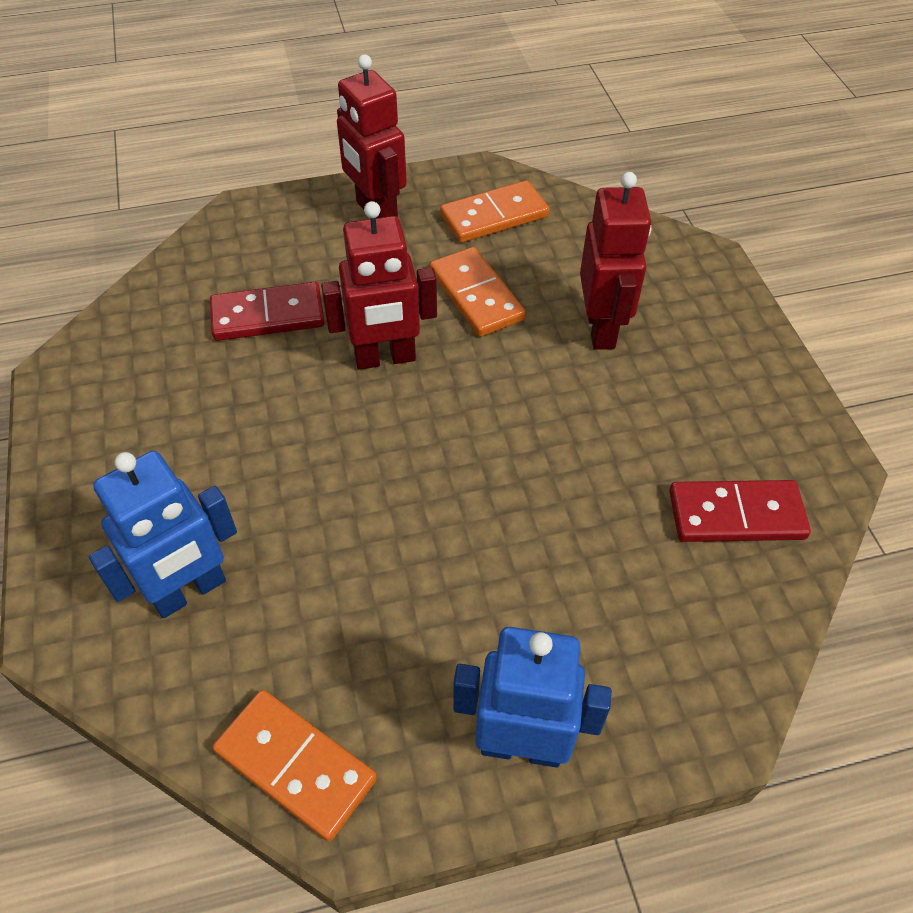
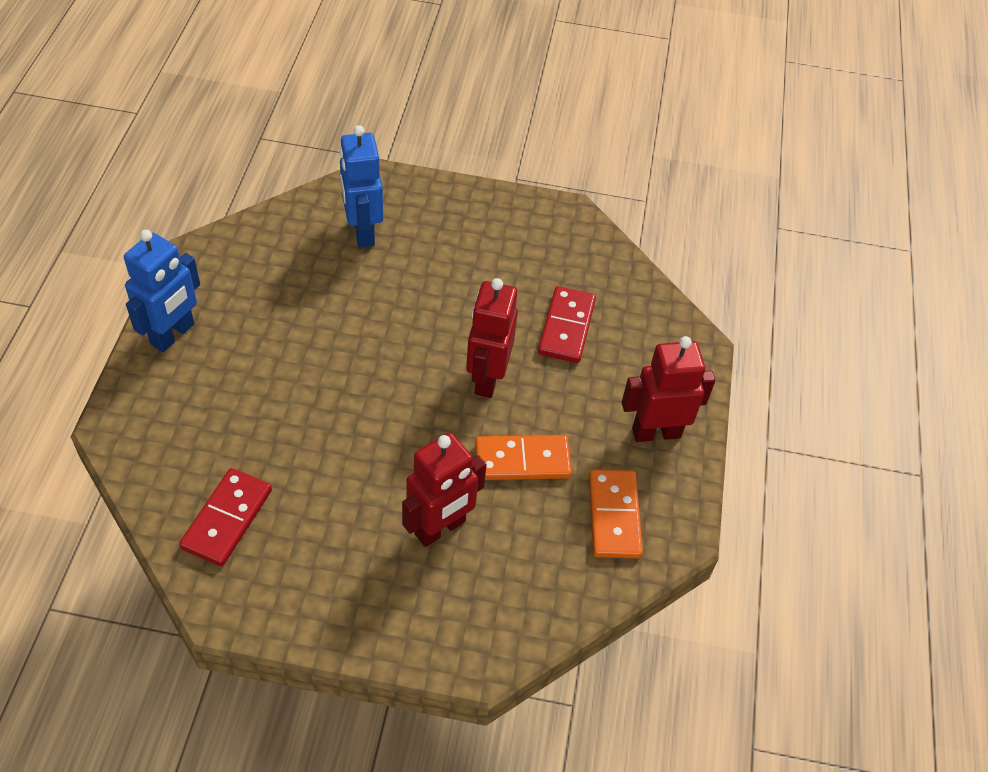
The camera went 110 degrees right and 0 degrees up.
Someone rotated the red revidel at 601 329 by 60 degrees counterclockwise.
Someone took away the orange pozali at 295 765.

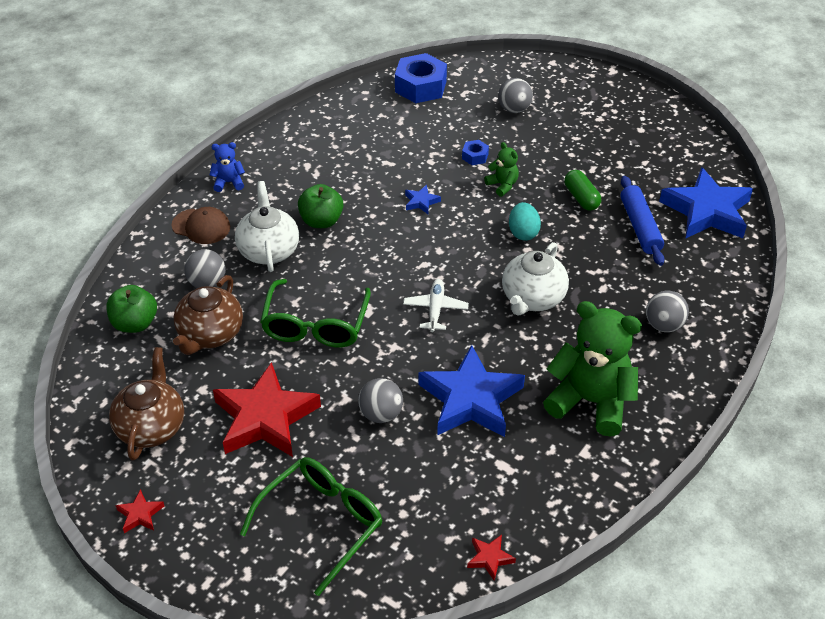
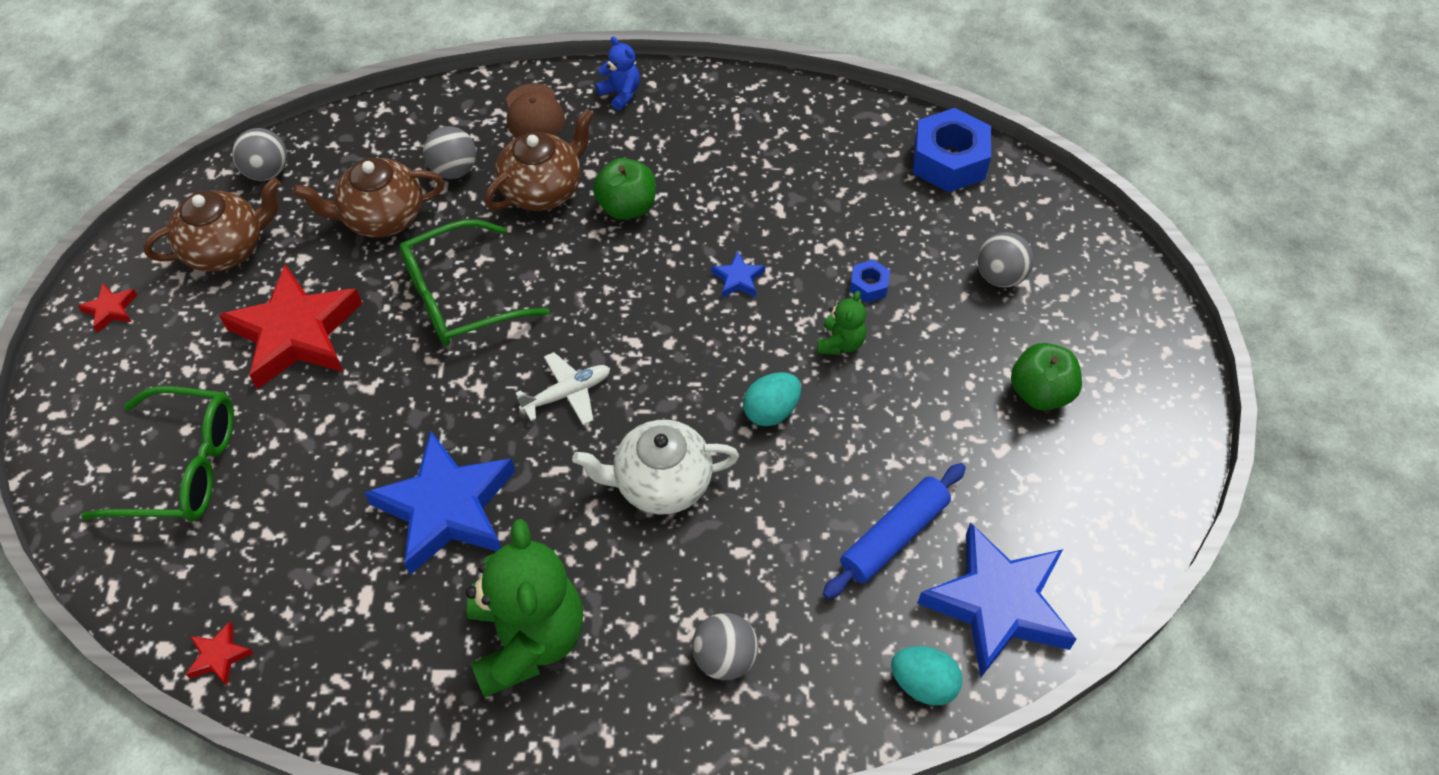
The camera went 55 degrees right and 10 degrees up.
Someone carried the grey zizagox from 381 414 to 267 172.
Someone repainted the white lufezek at 269 250, which became the brown lufezek at 543 190.
Someone put down the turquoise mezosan at 923 684.
Someone carried the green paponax from 135 323 to 1040 392.
Someone took away the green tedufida at 581 198.

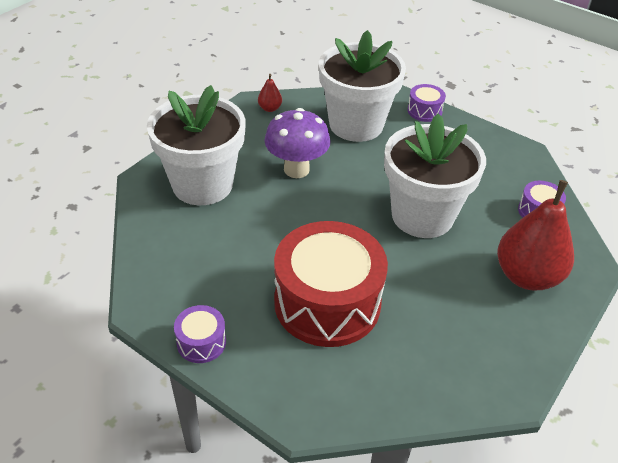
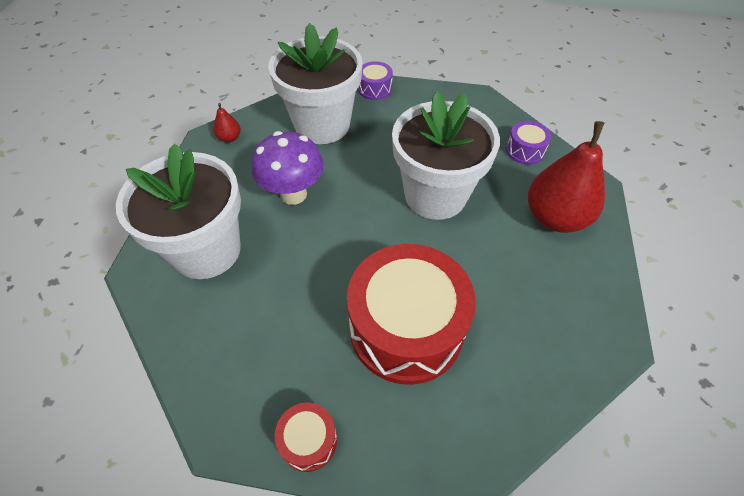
The camera went 25 degrees left and 10 degrees up.
Someone repainted the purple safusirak at 201 342, which became the red safusirak at 308 441.

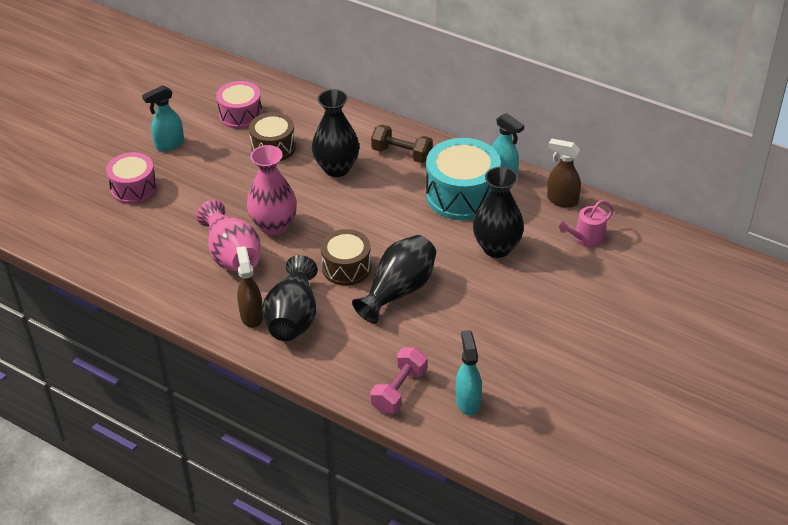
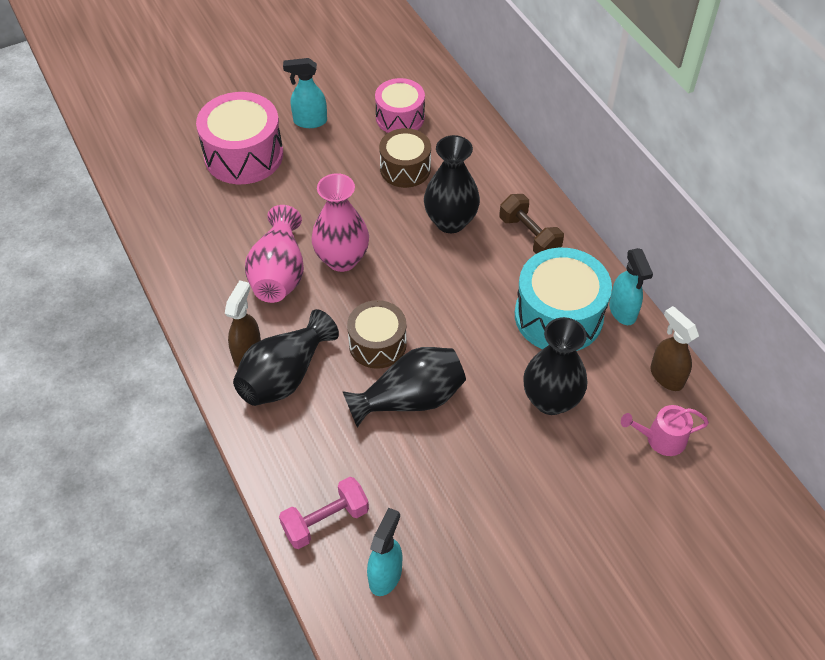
The camera went 30 degrees right and 10 degrees up.
Someone scaled the pink safusirak at 134 188 by 1.57.

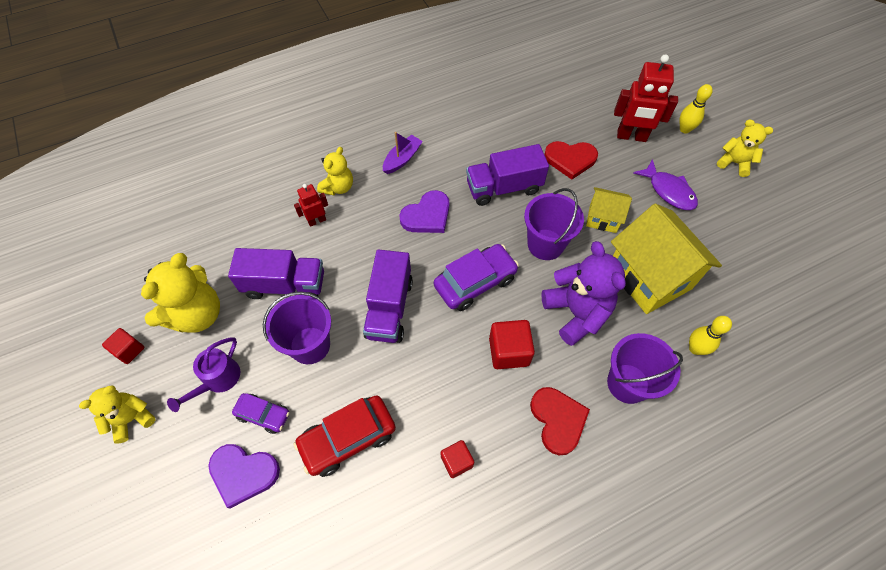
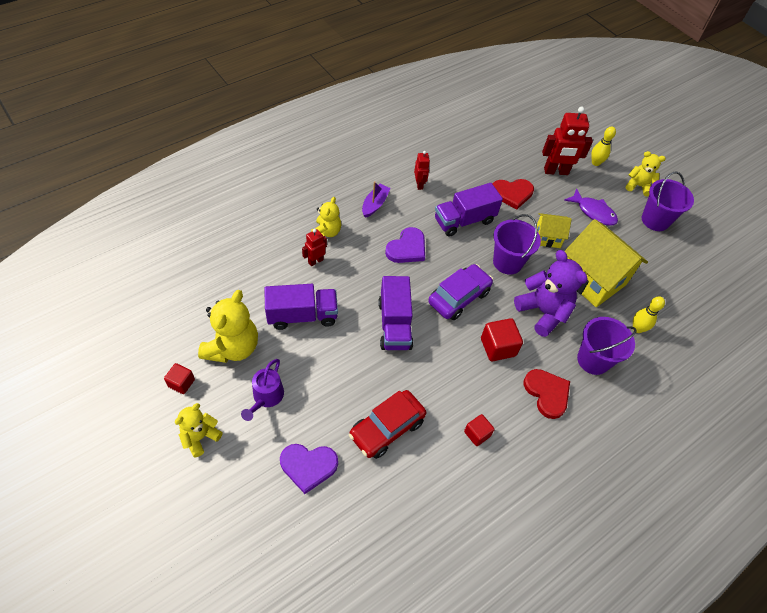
The camera went 15 degrees left and 5 degrees down.
Someone put down the red revidel at 419 184.
Someone carried the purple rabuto from 310 345 to 655 220.
Someone took away the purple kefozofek at 263 415.

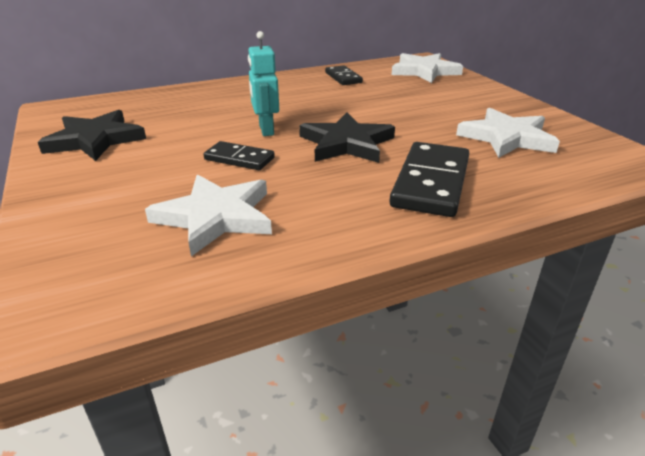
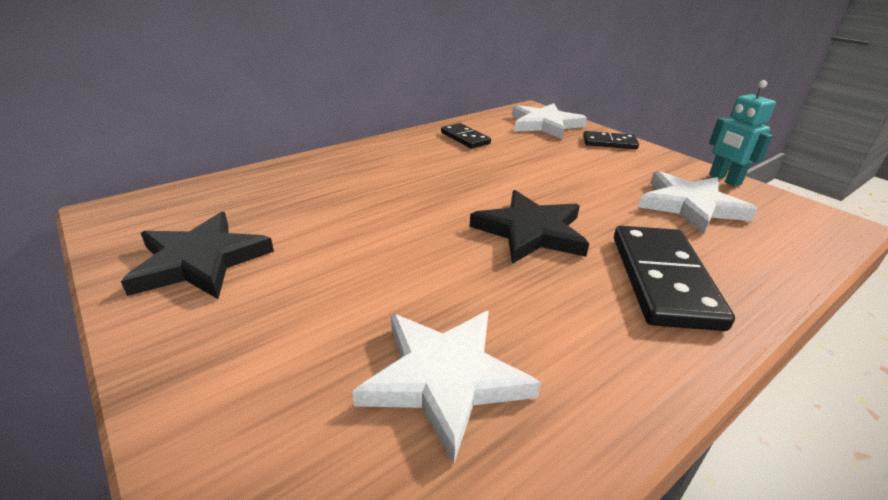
The camera went 15 degrees left and 0 degrees up.
Someone carried the black pozali from 239 159 to 609 143.
Someone carried the turquoise revidel from 266 130 to 724 179.

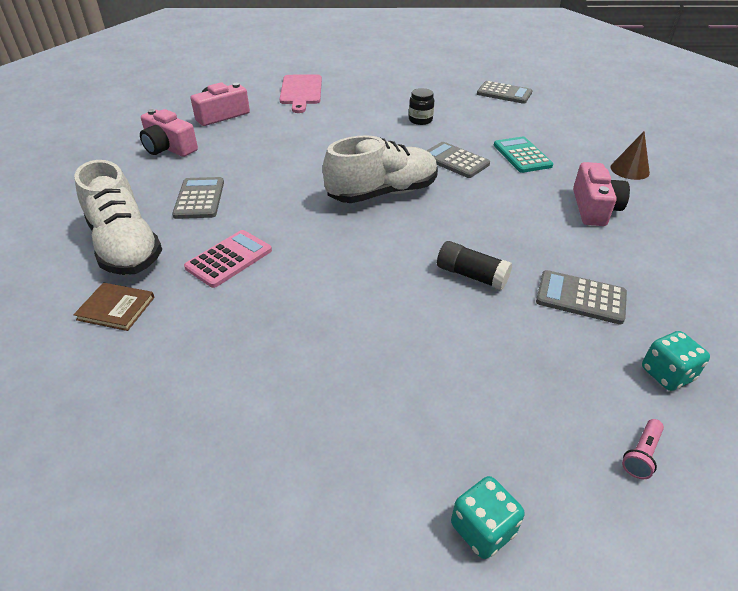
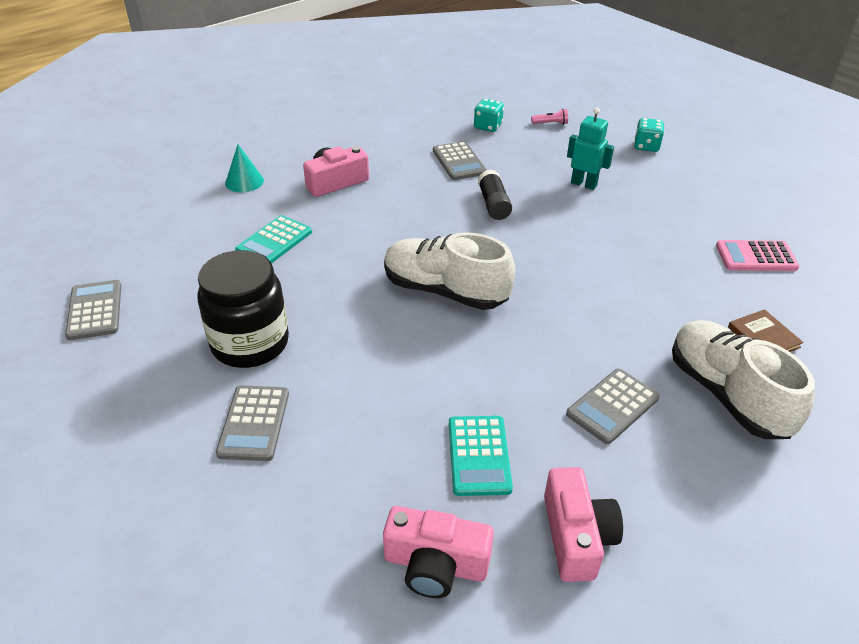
The camera went 130 degrees left and 0 degrees up.
Someone scaled the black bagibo at 420 120 by 2.13.
Someone carried the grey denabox from 455 161 to 254 423.
Someone repainted the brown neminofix at 629 170, which became the turquoise neminofix at 244 181.
Someone put down the turquoise denabox at 479 455.
Someone put down the turquoise revidel at 584 184.
Someone rotated the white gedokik at 125 247 by 45 degrees counterclockwise.
Someone carried the pink denabox from 229 259 to 756 257.
Someone took away the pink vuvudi at 301 91.

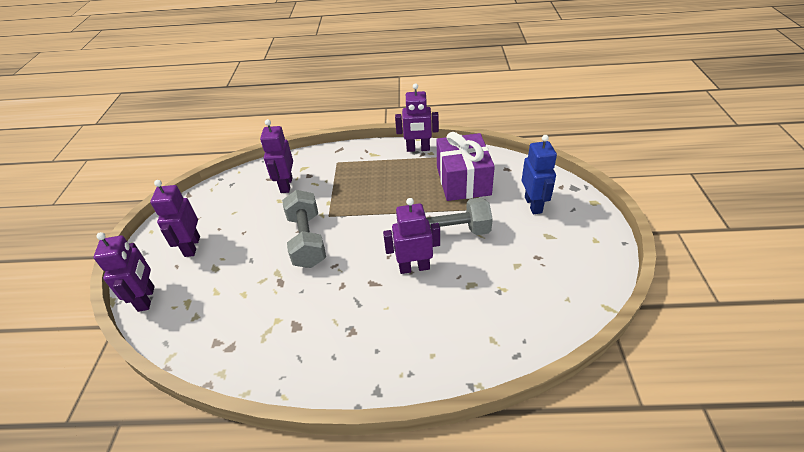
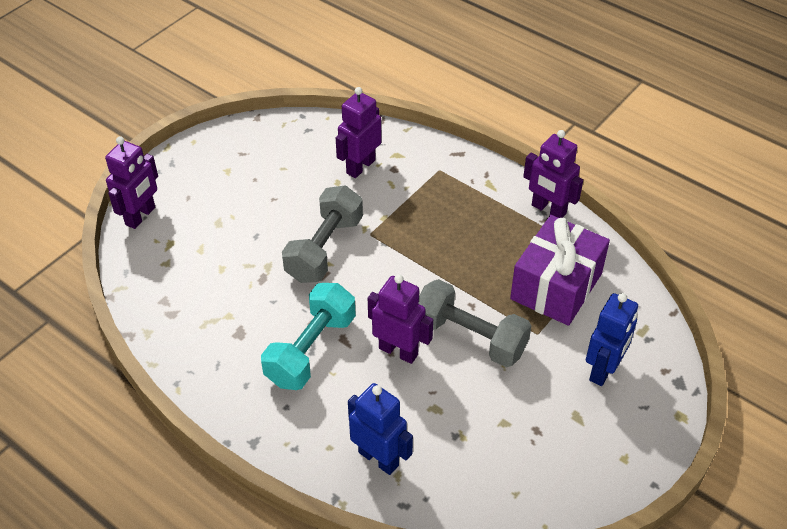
The camera went 35 degrees right and 5 degrees up.
Someone put down the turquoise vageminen at 311 350.
Someone put down the blue revidel at 379 458.
Someone took away the purple revidel at 192 246.

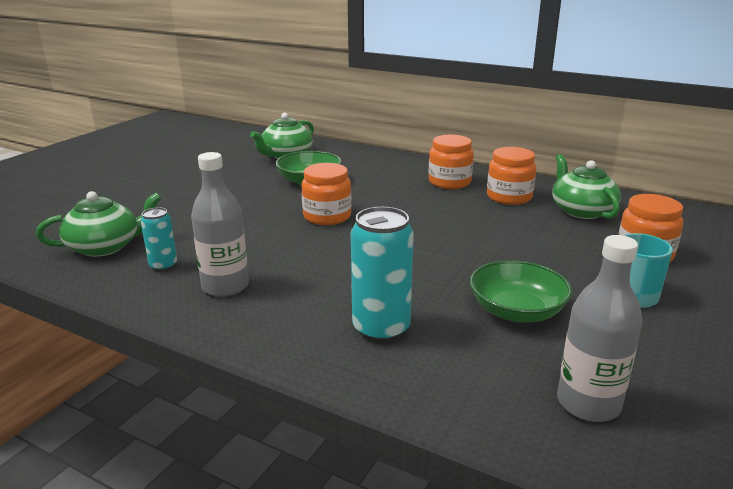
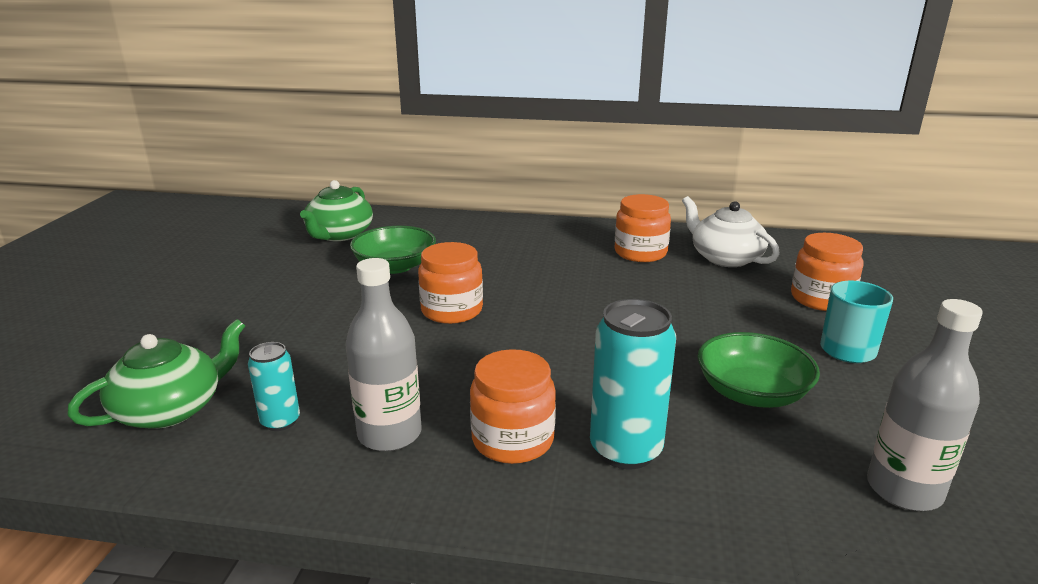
The camera went 20 degrees left and 0 degrees up.
Someone carried the orange bagibo from 449 182 to 512 440.
Someone repainted the green lufezek at 581 210, which became the white lufezek at 725 258.

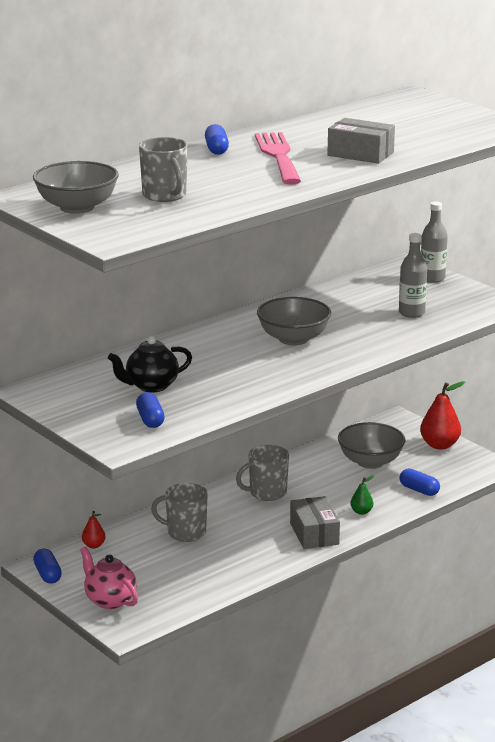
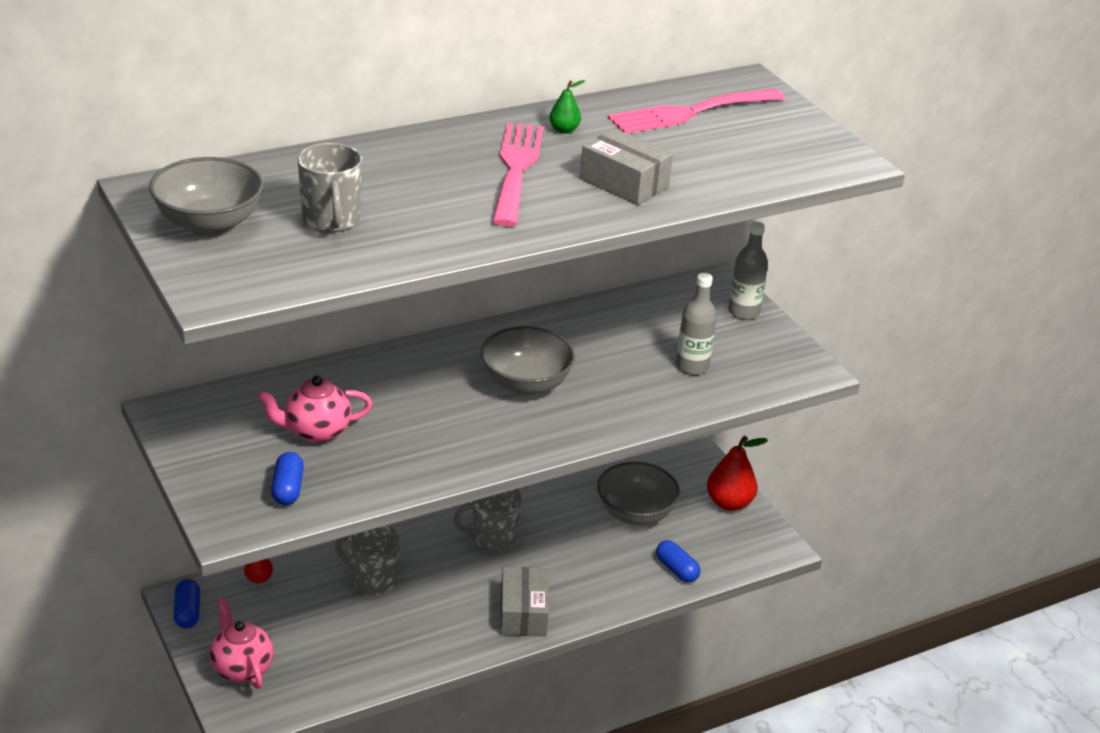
The camera went 10 degrees right and 10 degrees up.
Someone repainted the black lufezek at 151 386, which became the pink lufezek at 316 432.
Someone carried the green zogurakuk from 361 512 to 564 130.
Someone put down the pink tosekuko at 690 113.
Someone took away the blue tedufida at 216 149.

